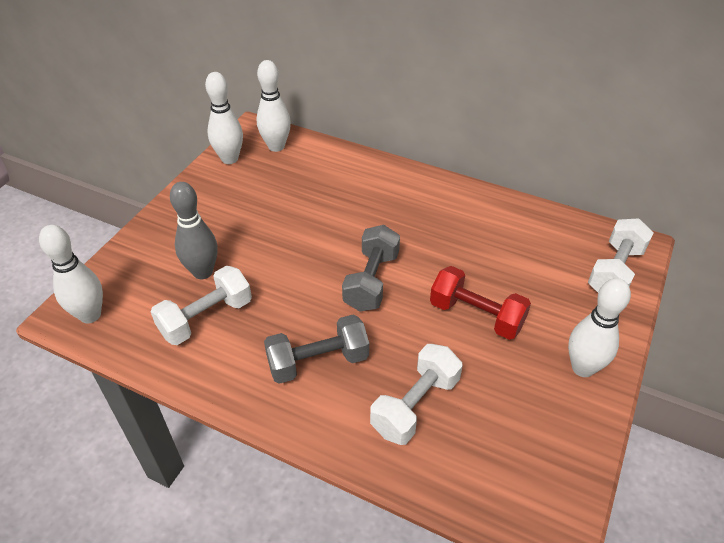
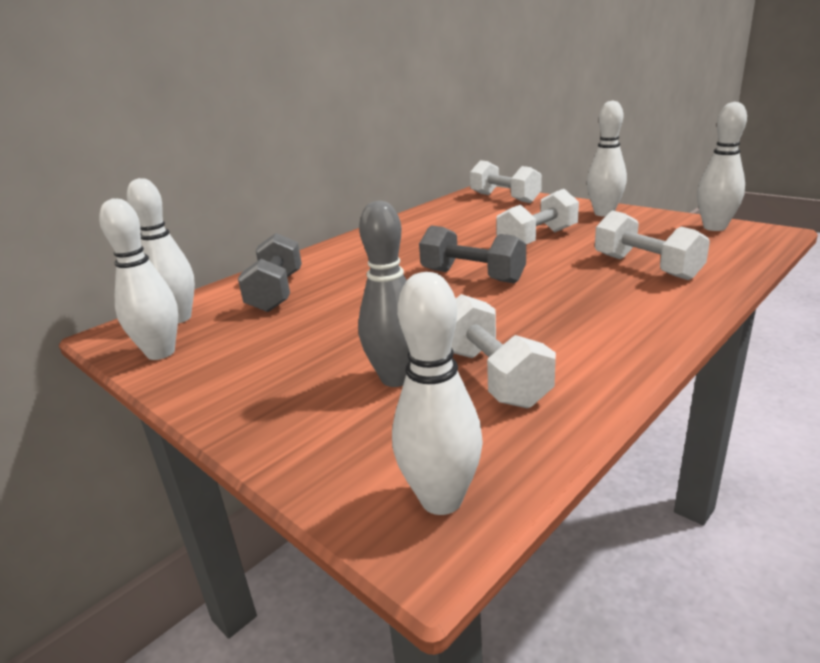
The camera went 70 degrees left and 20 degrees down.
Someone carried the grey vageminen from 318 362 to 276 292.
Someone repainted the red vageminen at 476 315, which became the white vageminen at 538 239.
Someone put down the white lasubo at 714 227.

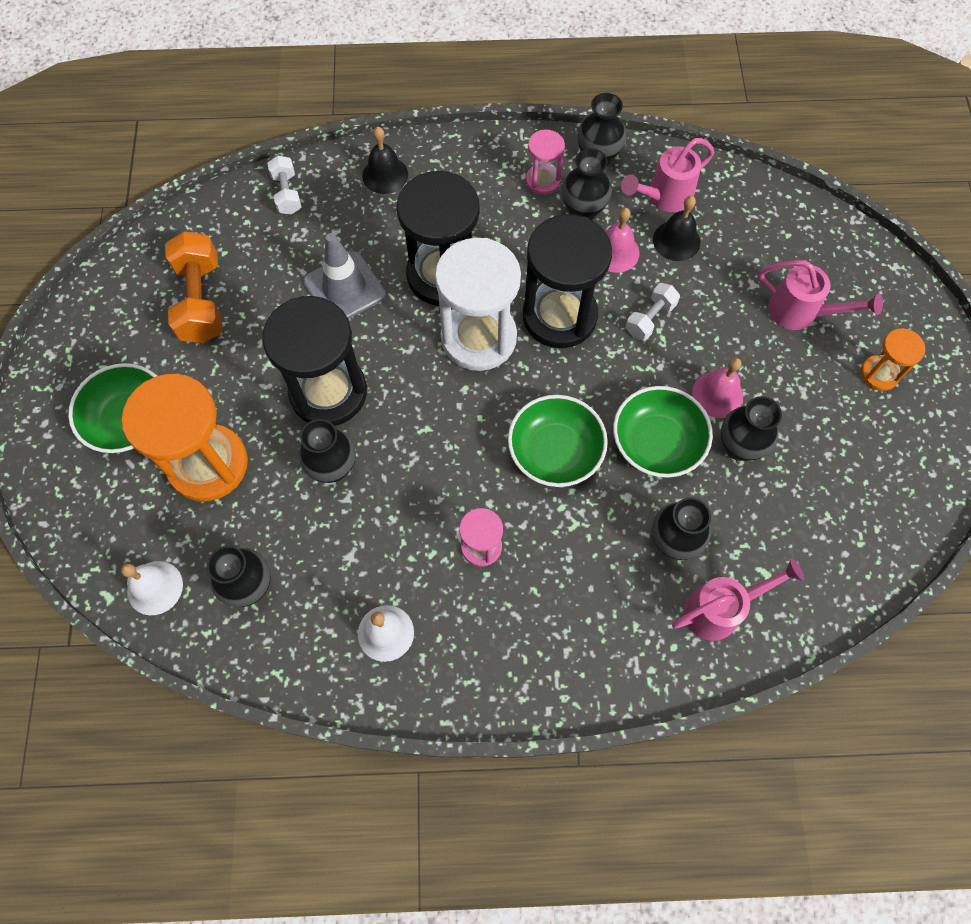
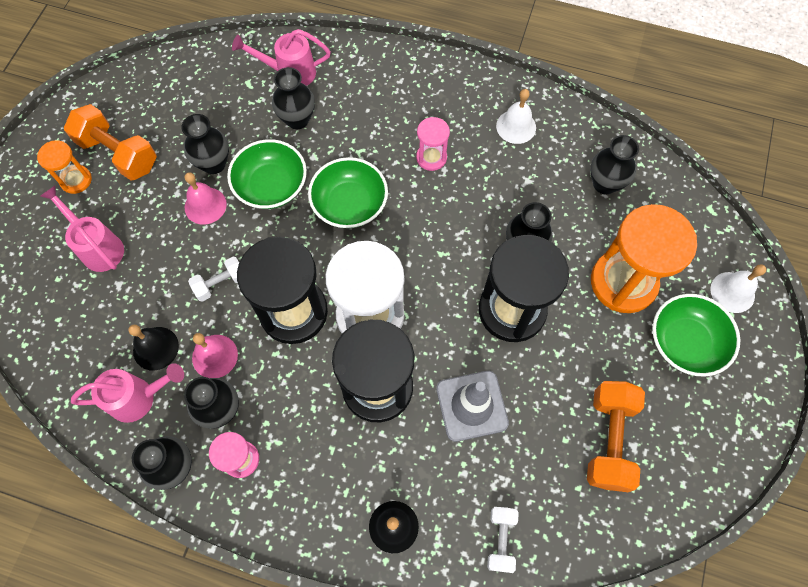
The camera went 160 degrees left and 0 degrees up.
Someone put down the orange vageminen at 118 154.
Someone carried the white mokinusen from 155 587 to 732 292.

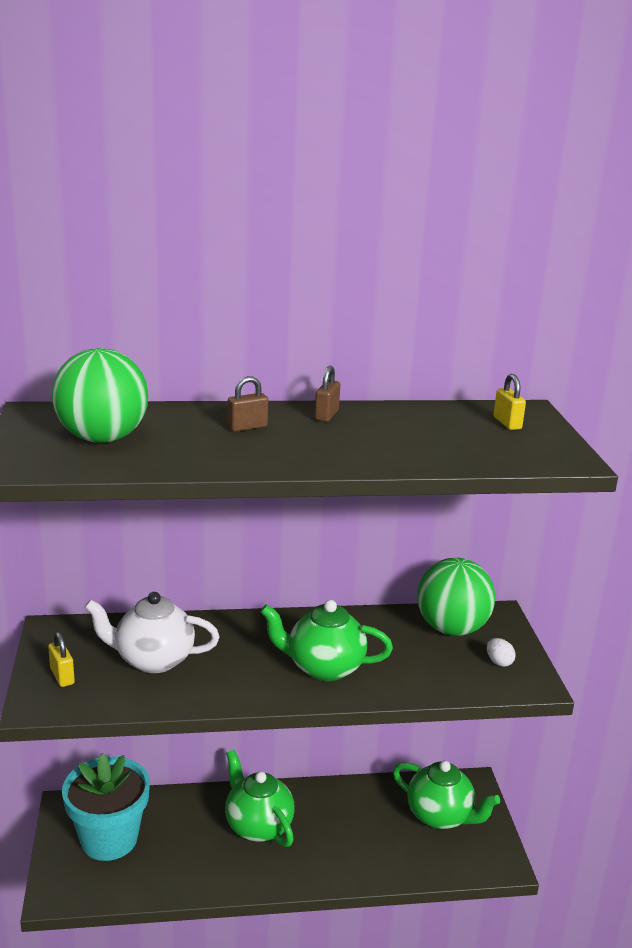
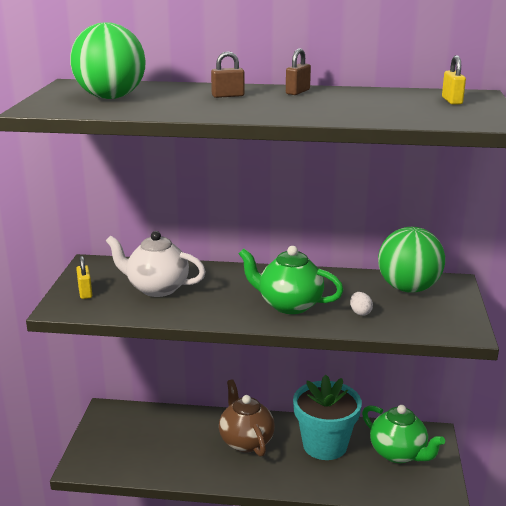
The camera went 15 degrees right and 0 degrees up.
Someone repainted the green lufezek at 258 825, which became the brown lufezek at 246 441.
Someone carried the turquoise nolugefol from 109 839 to 325 445.
Someone carried the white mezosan from 499 662 to 360 312.

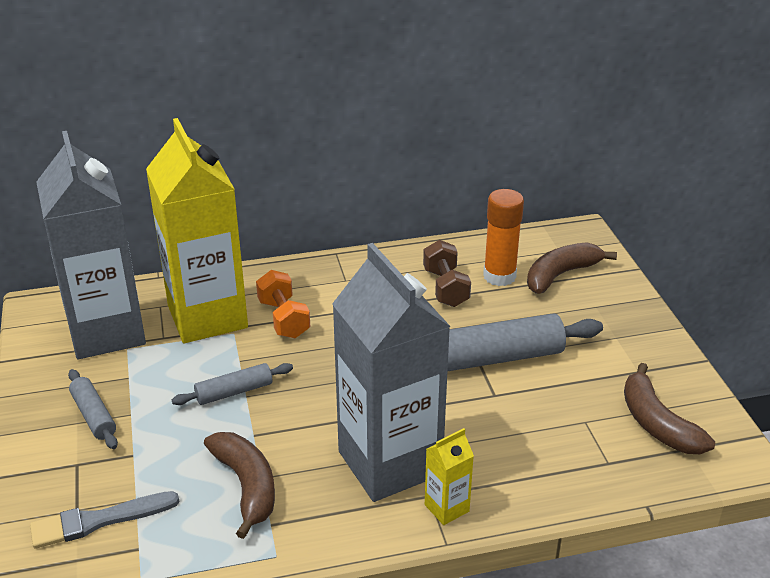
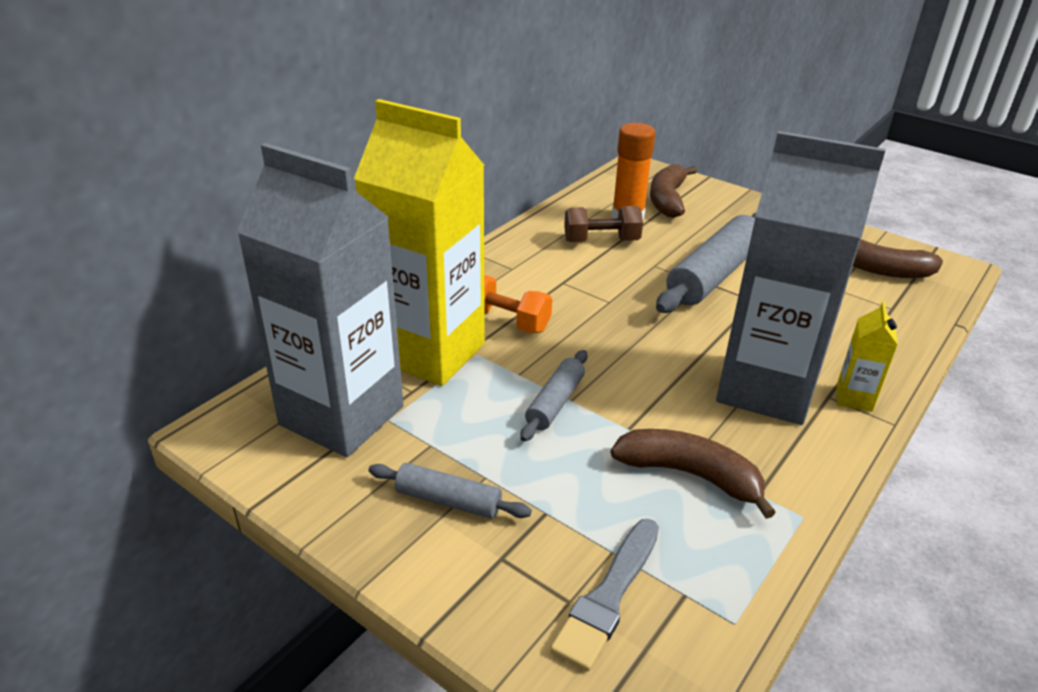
The camera went 40 degrees left and 0 degrees up.
Someone rotated the brown vageminen at 445 288 by 45 degrees counterclockwise.

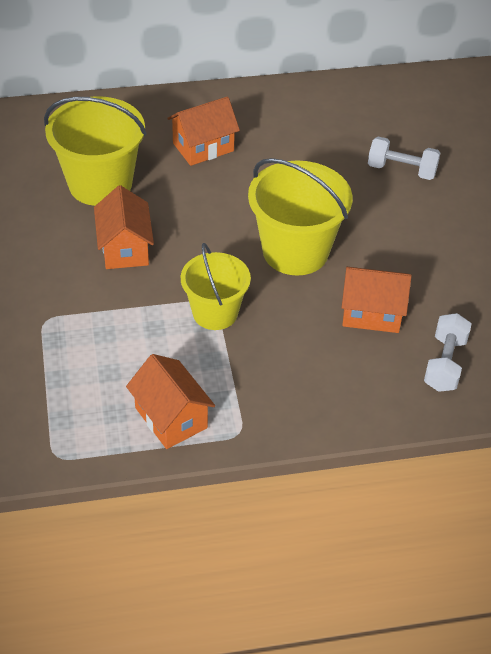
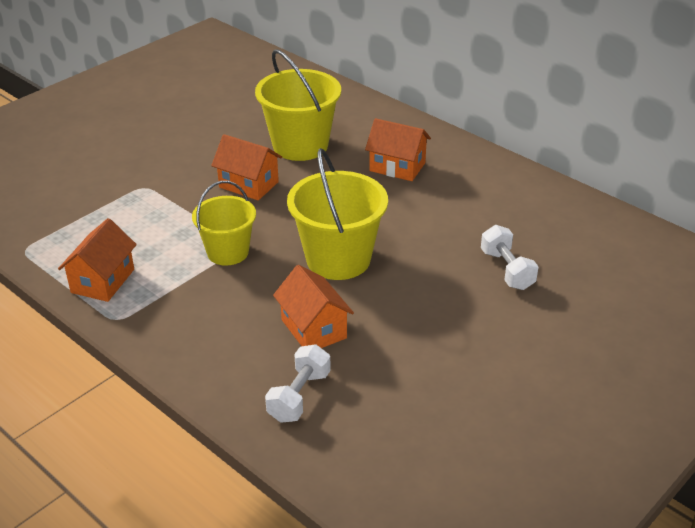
The camera went 55 degrees right and 10 degrees down.
Someone rotated the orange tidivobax at 125 248 by 75 degrees clockwise.
Someone rotated the white vageminen at 445 364 by 45 degrees counterclockwise.

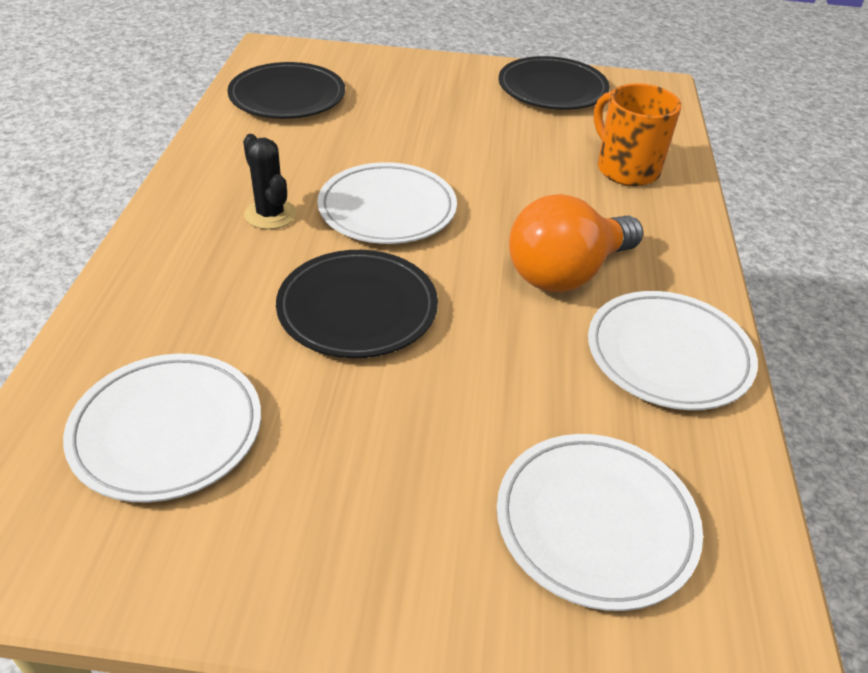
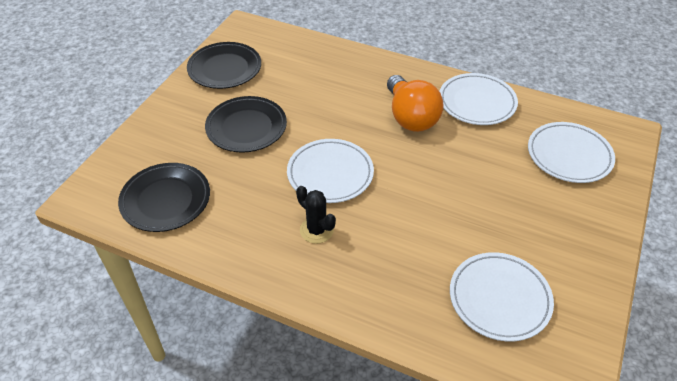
The camera went 70 degrees left and 5 degrees up.
Someone carried the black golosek from 357 309 to 246 127.
Someone rotated the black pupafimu at 270 214 by 60 degrees clockwise.
Someone took away the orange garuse at 626 169.

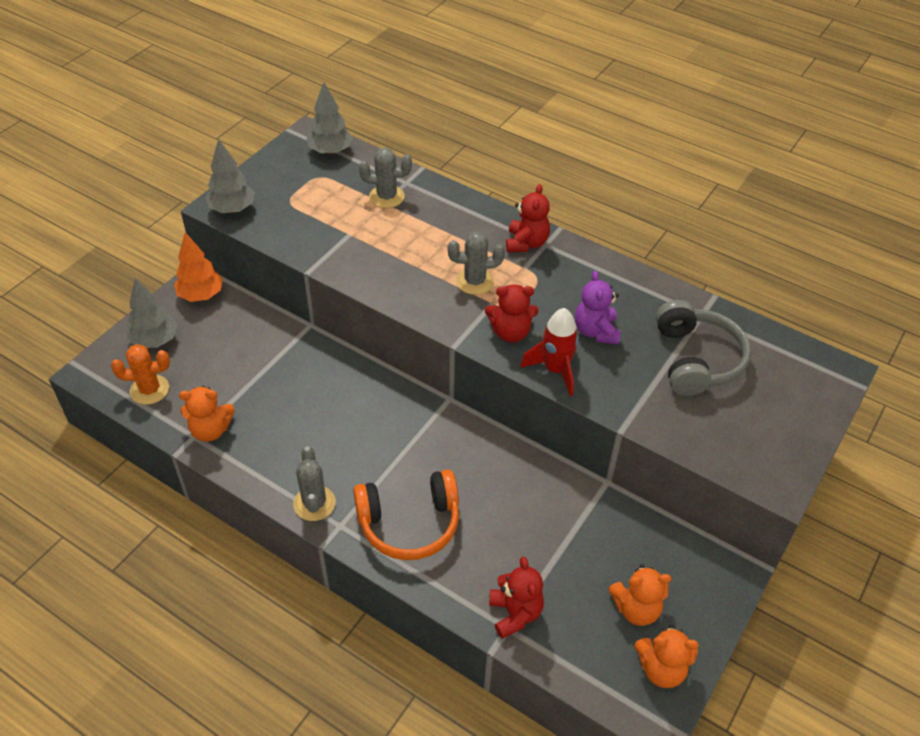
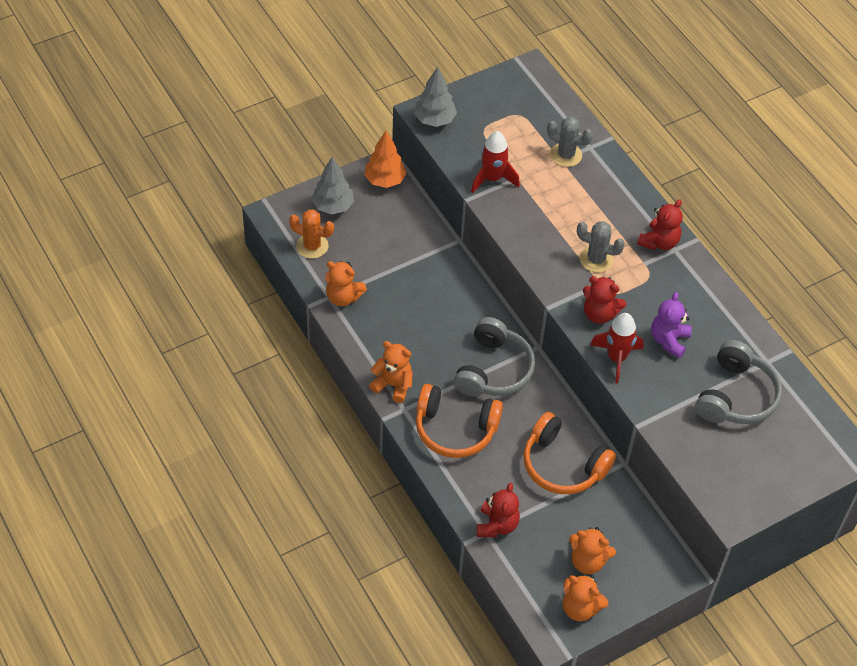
The camera went 25 degrees right and 5 degrees up.
Someone swapped the grey pupafimu at 314 503 for the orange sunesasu at 393 385.
Someone put down the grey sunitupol at 493 370.
Someone put down the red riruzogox at 492 179.
Someone put down the orange sunitupol at 563 465.
Someone took away the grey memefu at 330 151.

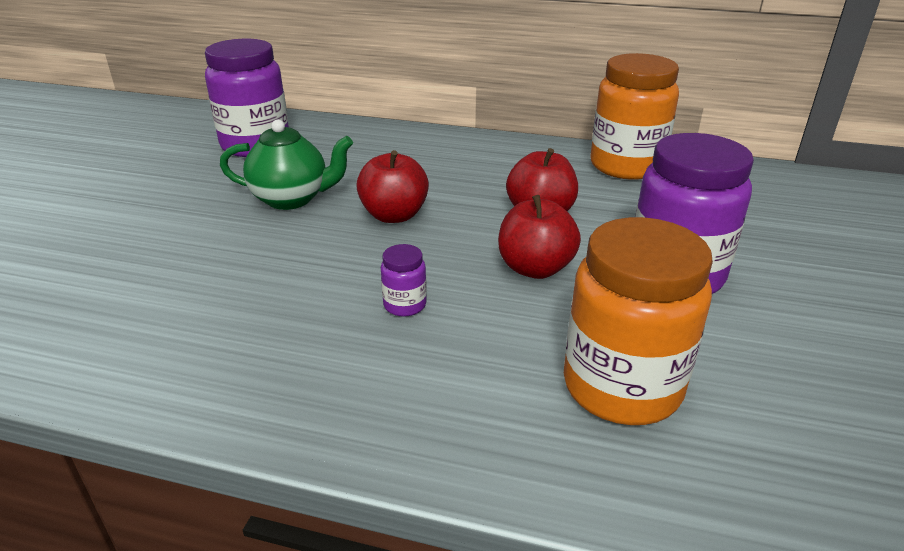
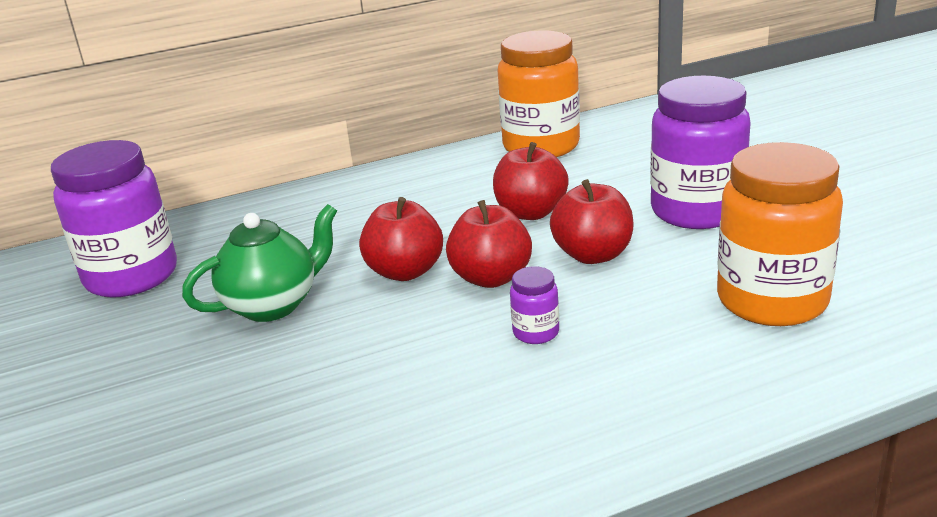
The camera went 35 degrees left and 5 degrees down.
Someone put down the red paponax at 491 278.

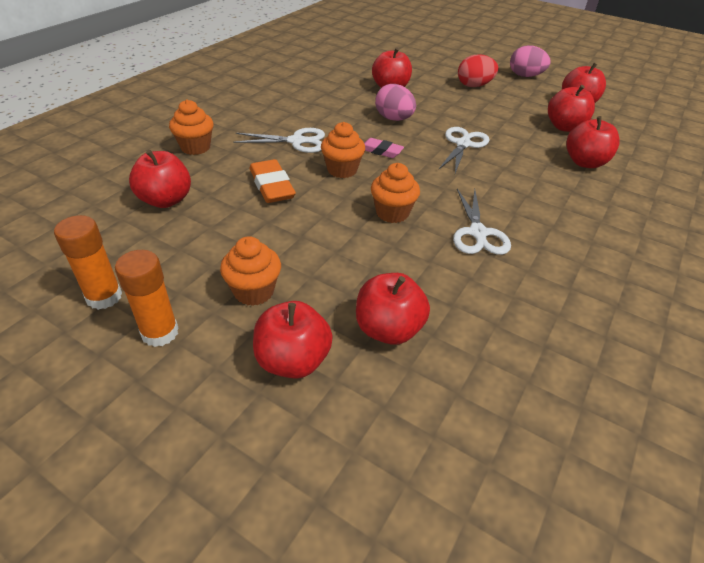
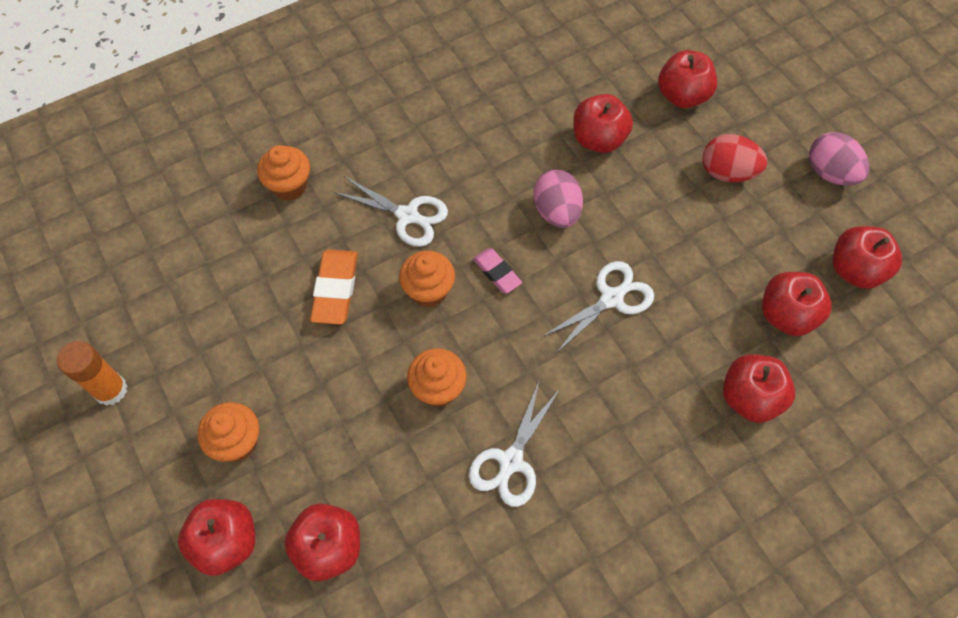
The camera went 30 degrees right and 20 degrees up.
Someone carried the red paponax from 166 200 to 682 96.
Someone took away the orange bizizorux at 160 332.

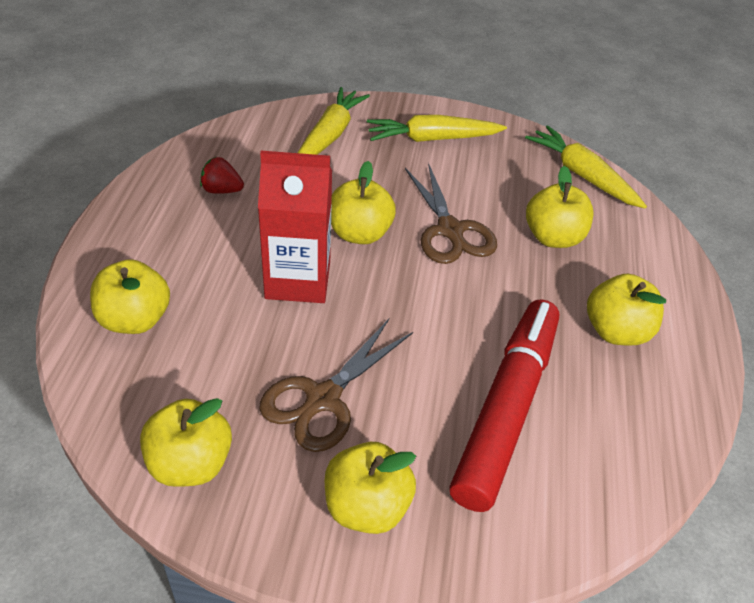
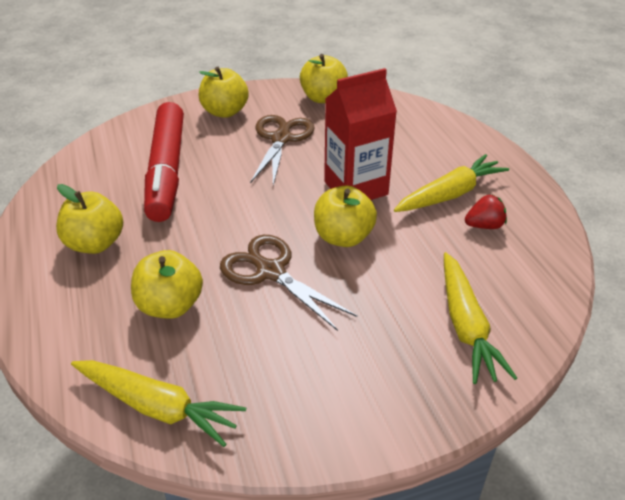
The camera went 155 degrees right and 5 degrees down.
Someone carried the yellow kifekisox from 432 139 to 450 194.
Someone took away the yellow paponax at 135 319.

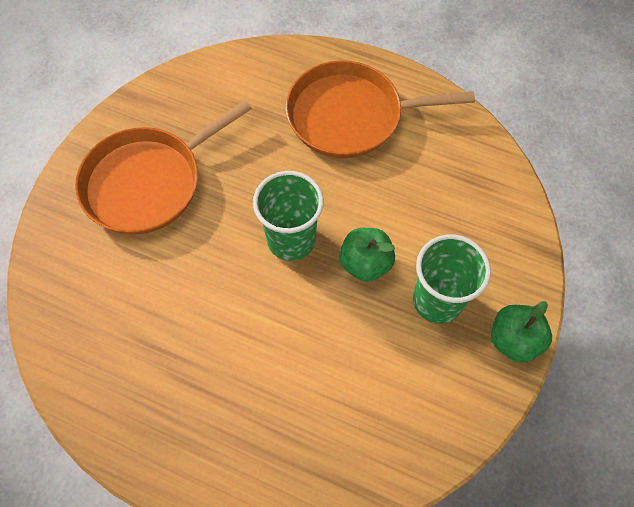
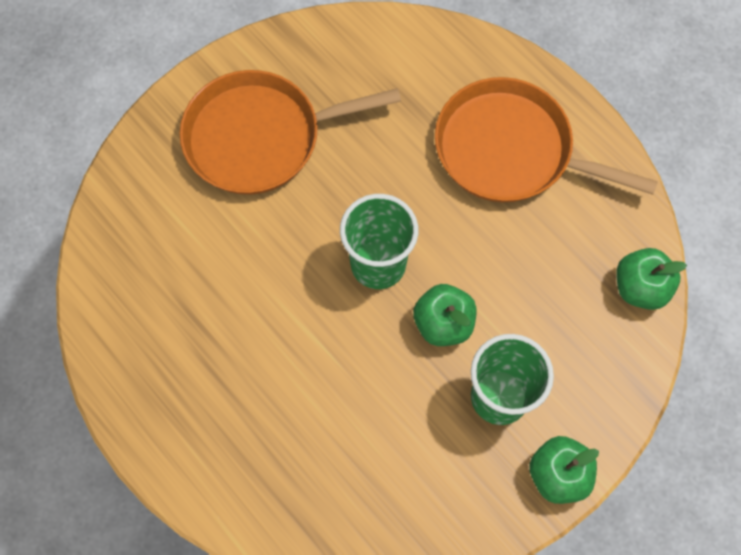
The camera went 25 degrees right and 5 degrees up.
Someone put down the green paponax at 640 288.

